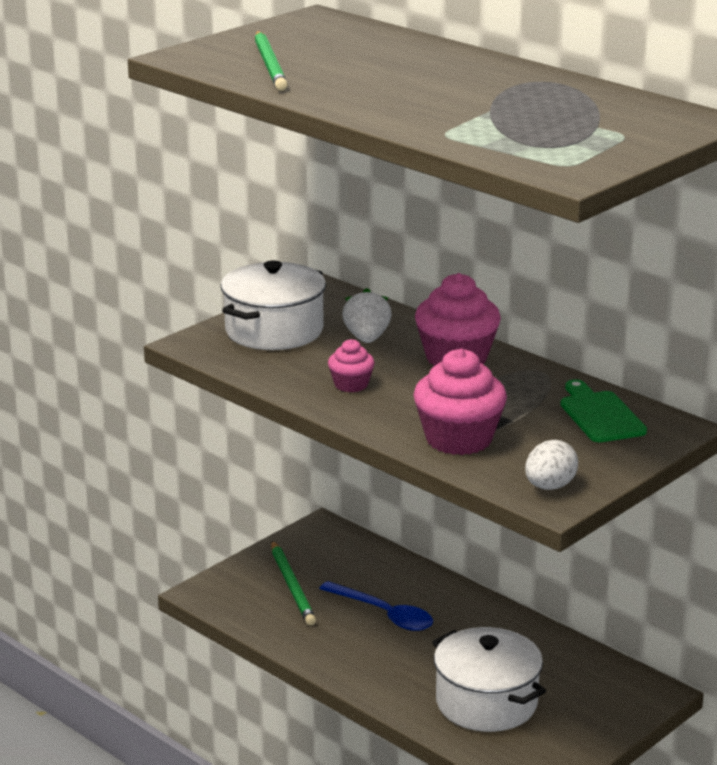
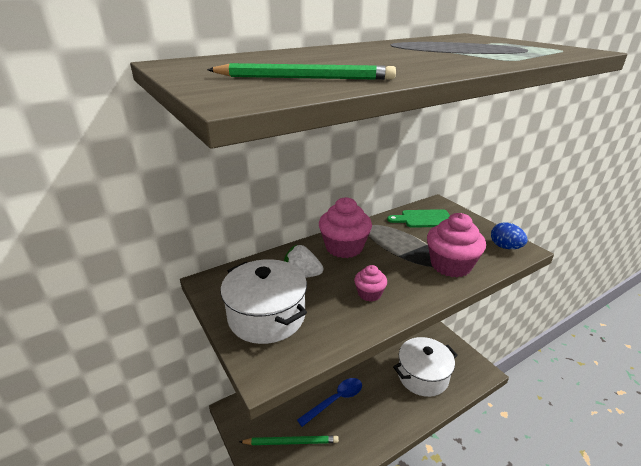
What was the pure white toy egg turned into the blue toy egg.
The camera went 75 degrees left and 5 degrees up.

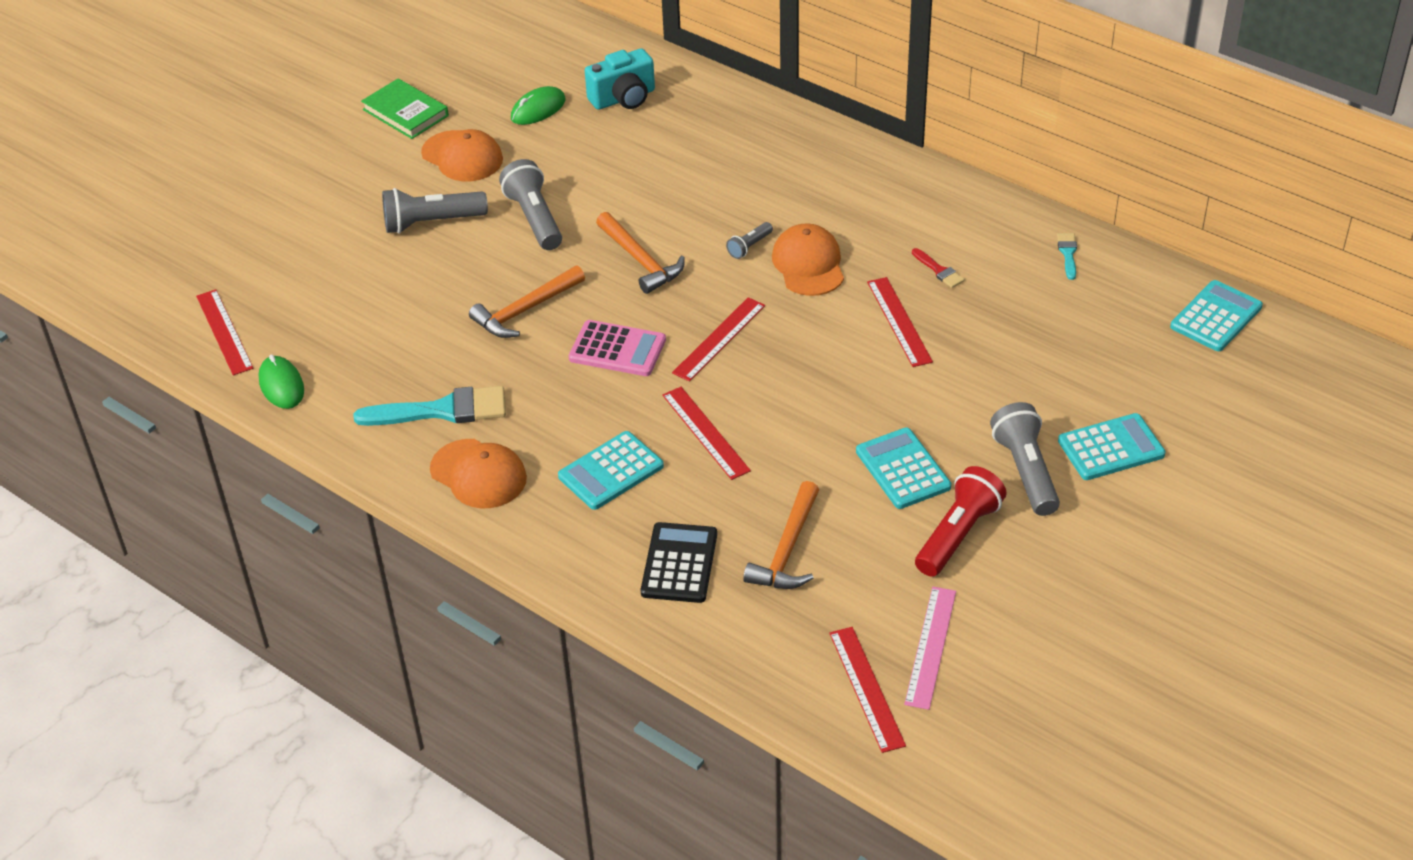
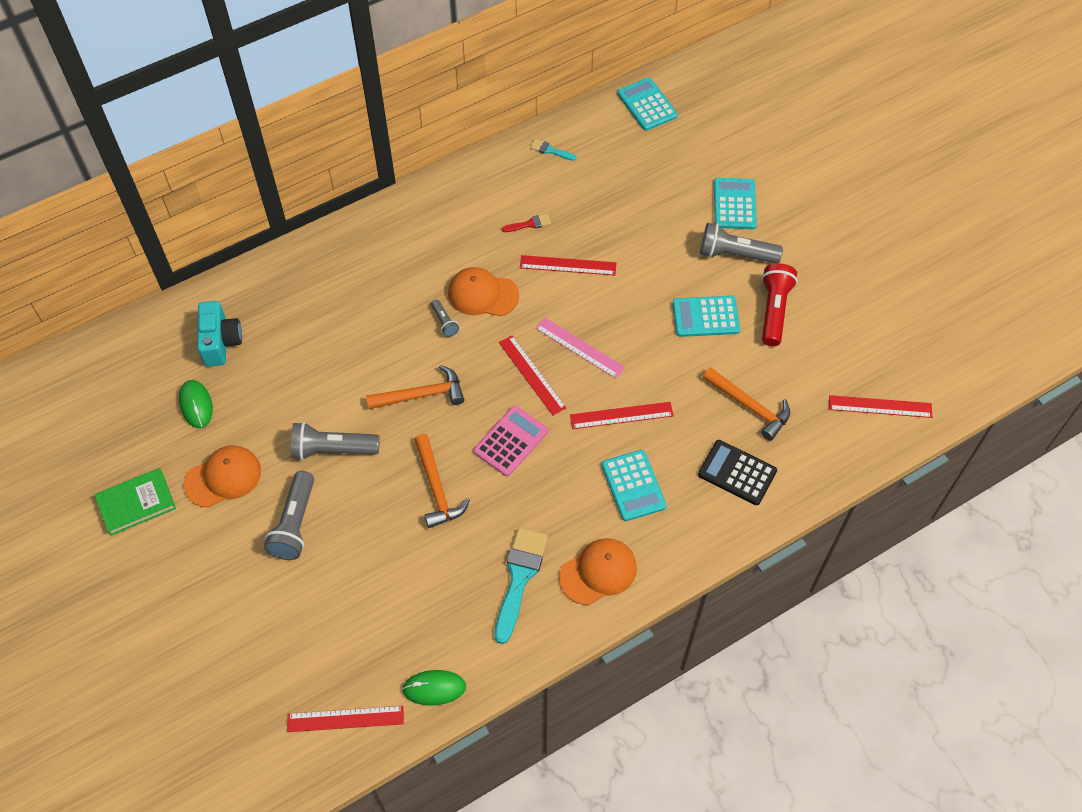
The rosy measuring stick ended up elsewhere.
The red flashlight ended up facing another way, 45 degrees clockwise from before.
The camera went 70 degrees left and 15 degrees up.

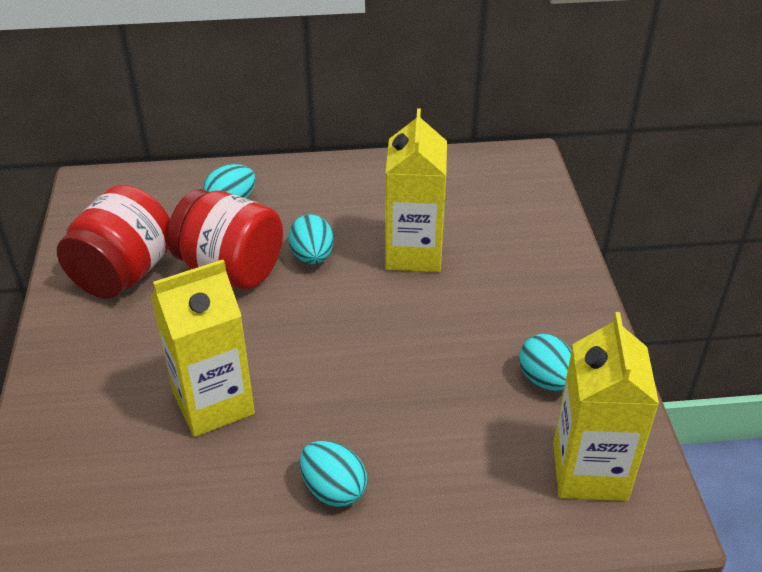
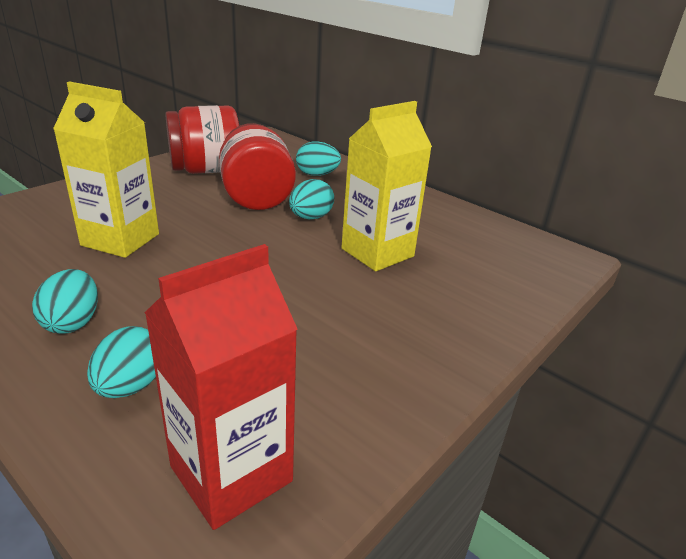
The turquoise toy egg (no. 4 from left in the first image) ended up elsewhere.
What was the golden juice carton (no. 3 from left) turned into the red juice carton.
The camera went 45 degrees right and 10 degrees down.

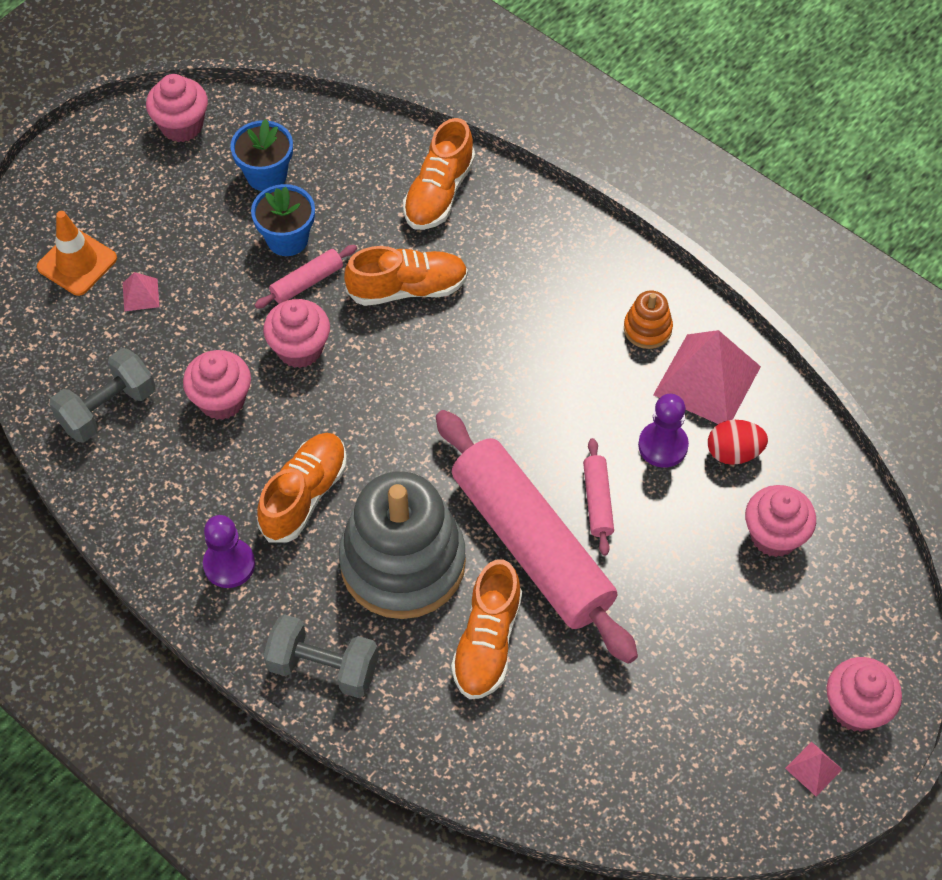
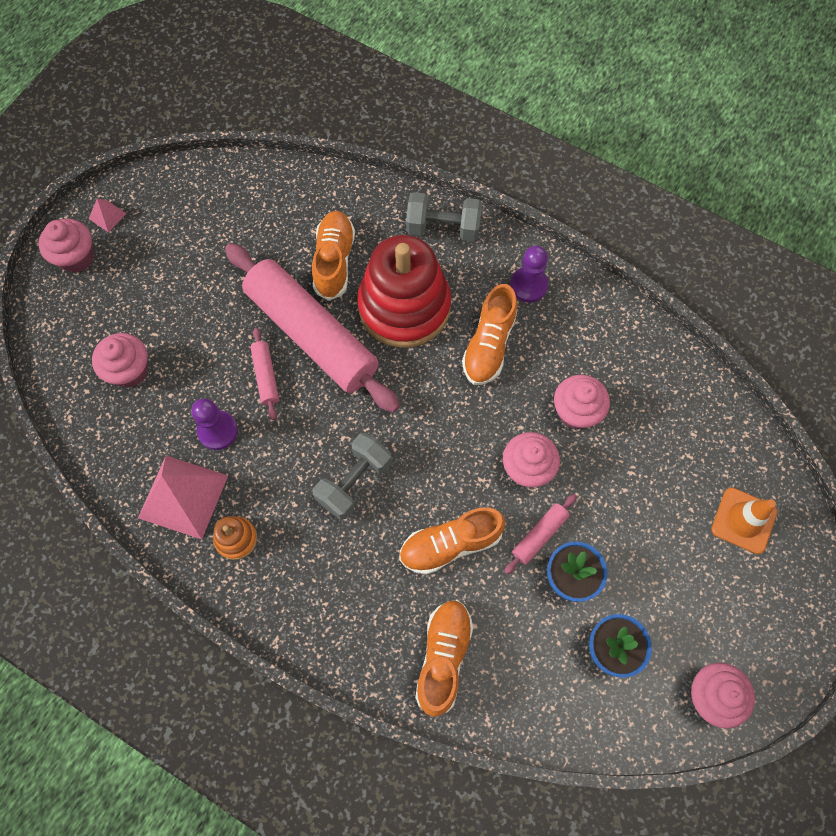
The second view lost the rosy pyramid shape (no. 1 from left).
The second view lost the red toy egg.
The ash-grey hand weight (no. 1 from left) ended up elsewhere.
What was the ash-grey stacking toy turned into the red stacking toy.
The camera went 170 degrees right and 10 degrees up.

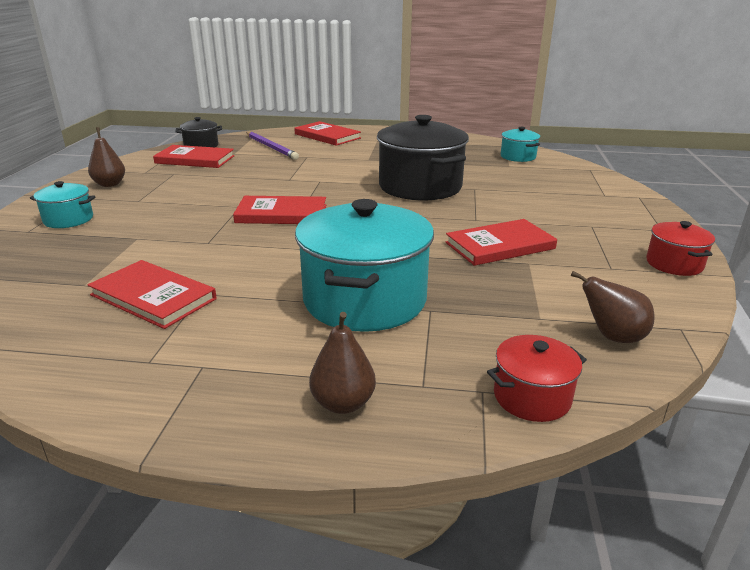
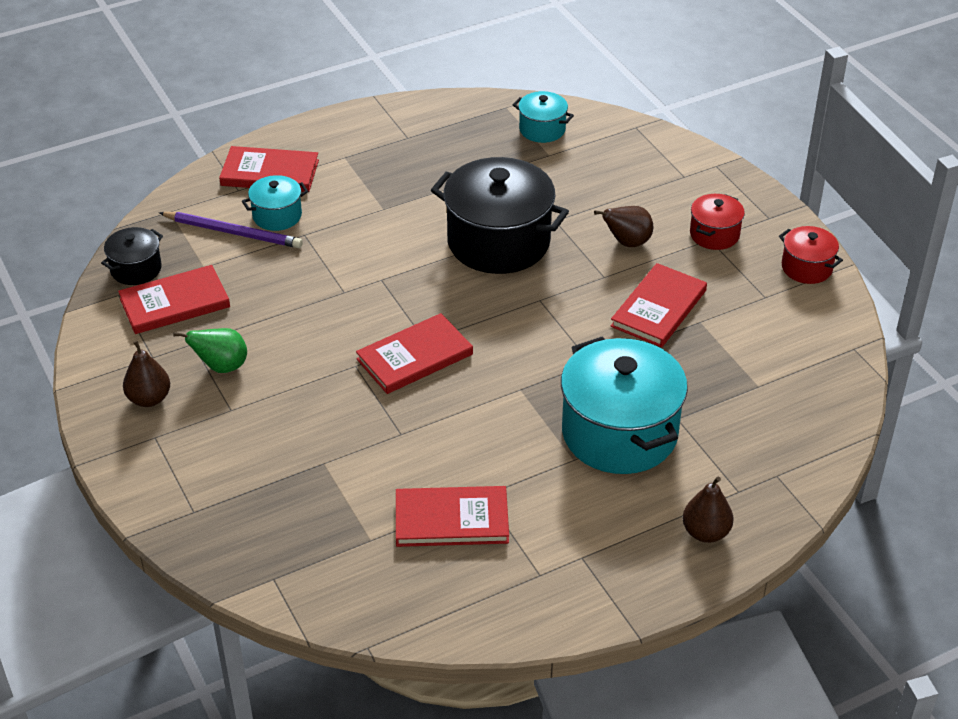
The second view gained the emerald pear fruit.
The turquoise stockpot (no. 1 from left) ended up elsewhere.
The red stockpot (no. 1 from left) ended up elsewhere.
The dark brown pear fruit (no. 3 from left in the first image) ended up elsewhere.
The camera went 35 degrees left and 15 degrees up.

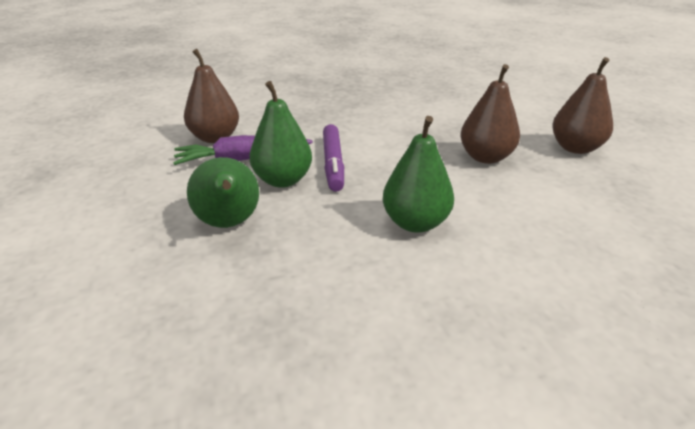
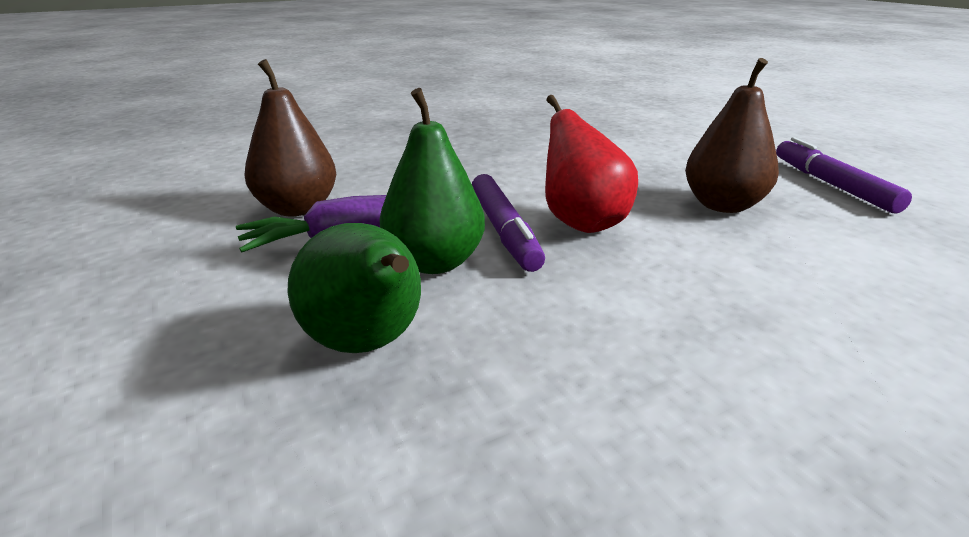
The second view lost the emerald pear fruit (no. 3 from left).
The second view gained the red pear fruit.
Where the dark brown pear fruit (no. 3 from left) stood, the royal purple marker pen (no. 2 from left) came to stand.
The camera went 10 degrees left and 5 degrees down.

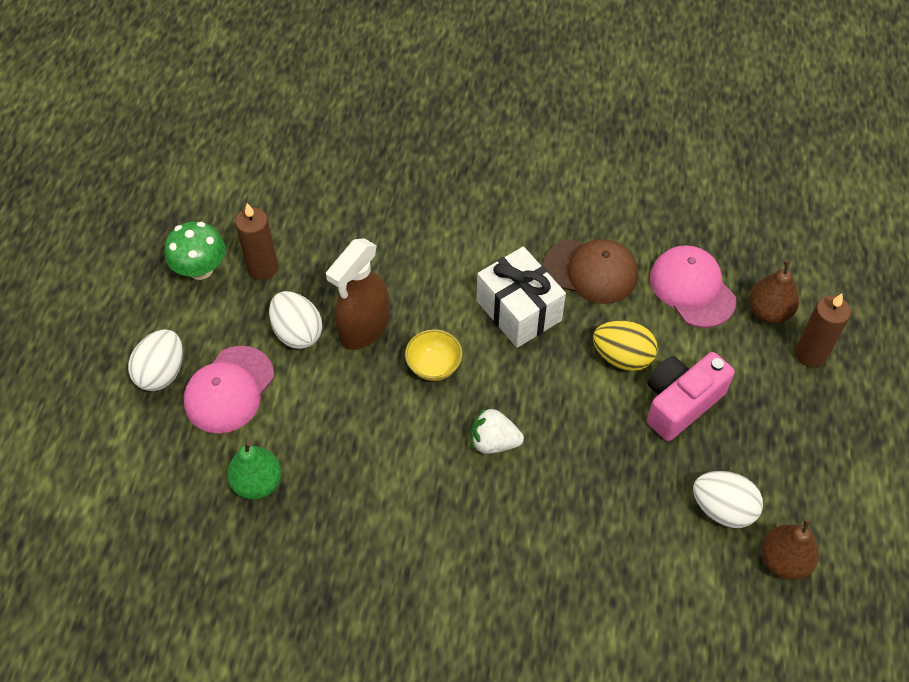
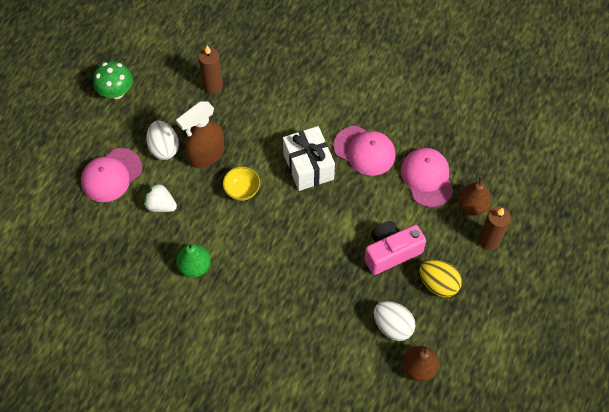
The second view lost the pure white toy egg (no. 1 from left).
The emerald pear fruit ended up elsewhere.
The dark brown pillar candle (no. 1 from left) ended up elsewhere.
The pure white toy strawberry ended up elsewhere.
The golden toy egg ended up elsewhere.
What was the dark brown baseball cap turned into the rosy baseball cap (no. 2 from left).
The camera went 15 degrees right and 5 degrees up.

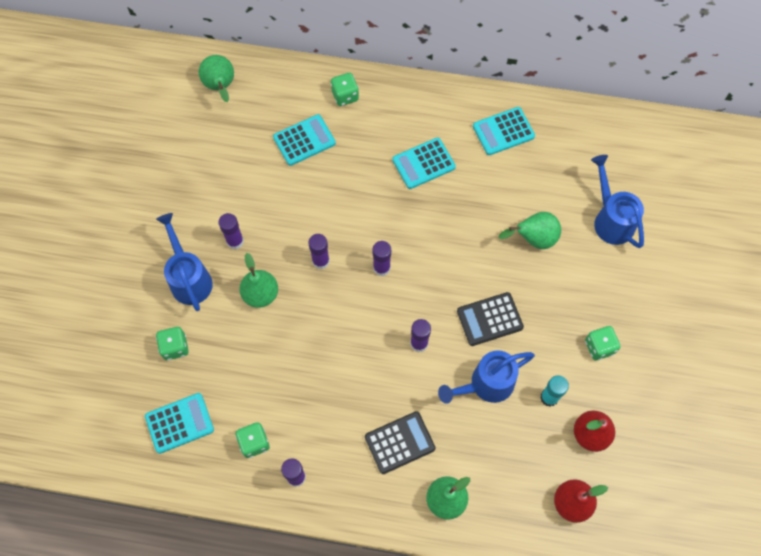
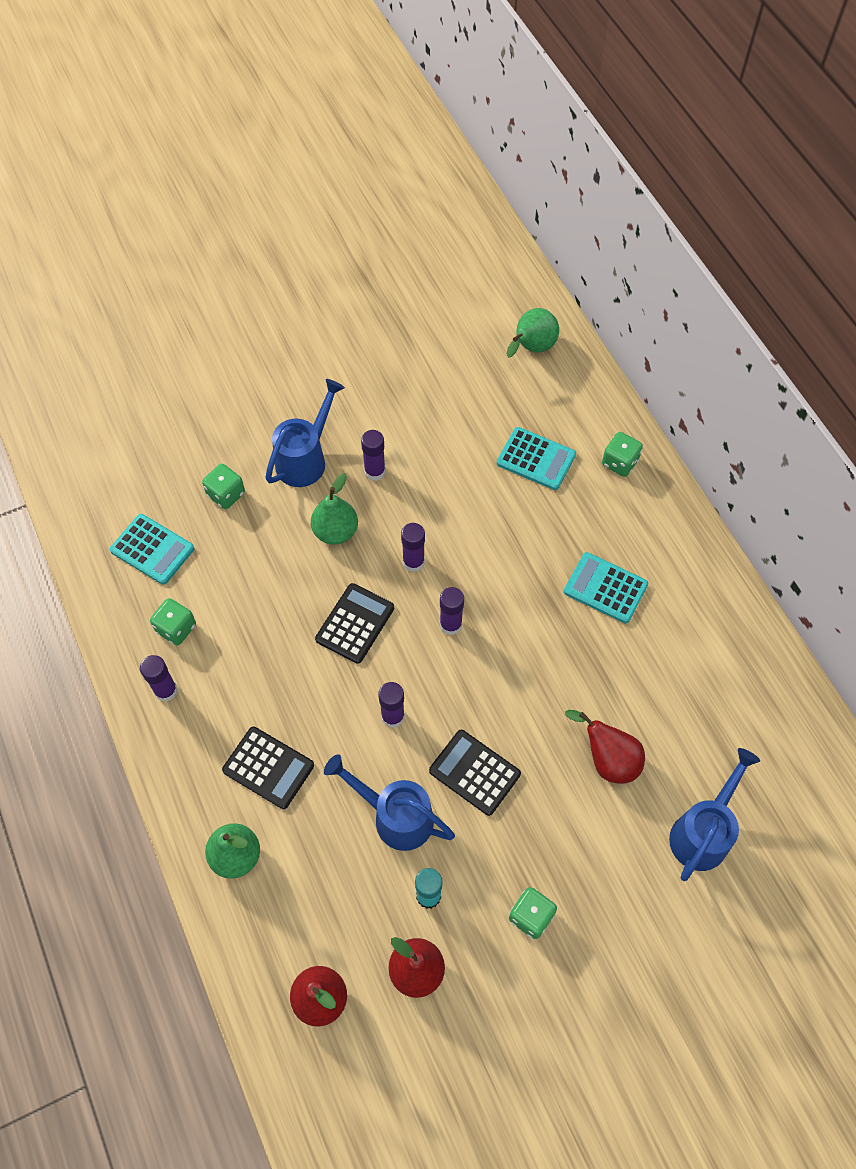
The second view lost the turquoise pocket calculator (no. 4 from left).
The second view gained the ebony pocket calculator (no. 2 from left).
What was the emerald pear fruit (no. 4 from left) turned into the red pear fruit (no. 3 from left).
The camera went 55 degrees right and 5 degrees down.

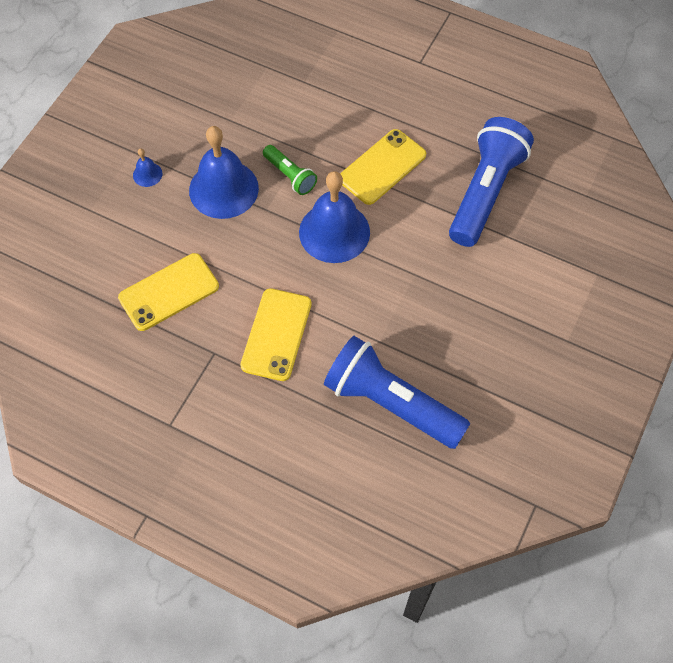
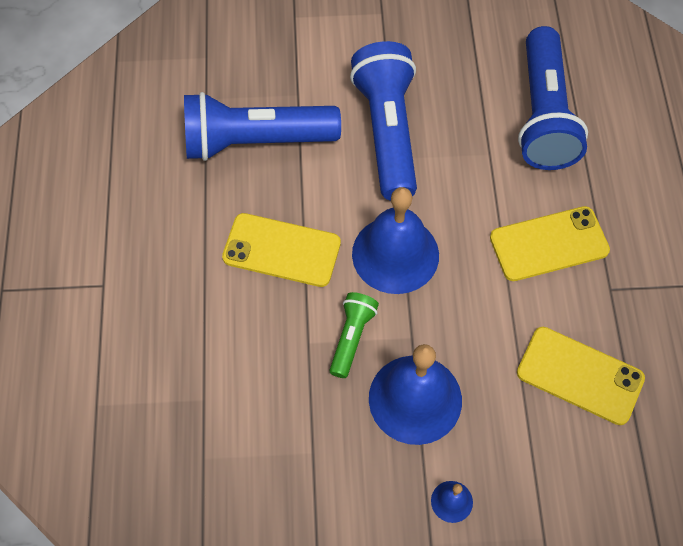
The second view gained the blue flashlight (no. 2 from left).
The camera went 120 degrees left and 0 degrees up.

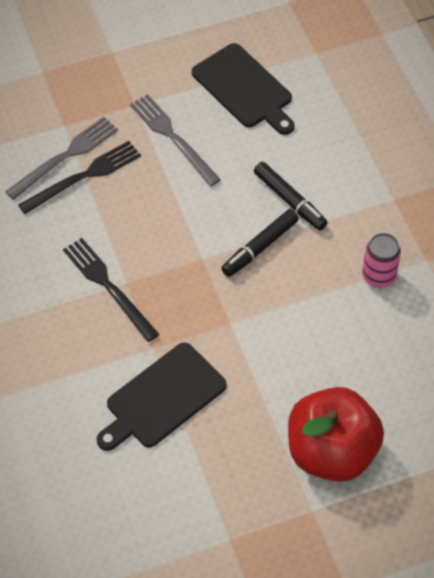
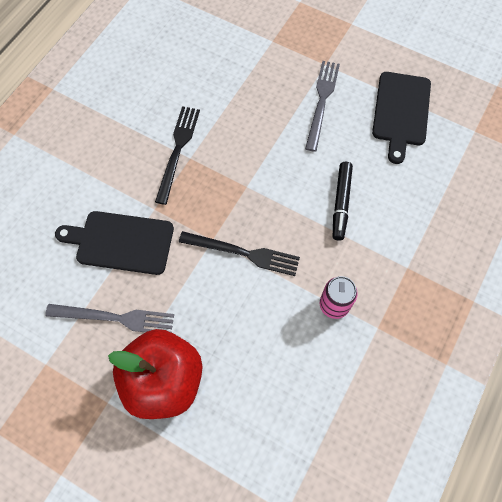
The second view lost the ebony marker pen (no. 1 from left).
The ash-grey fork (no. 1 from left) ended up elsewhere.
The ebony fork (no. 1 from left in the first image) ended up elsewhere.
The camera went 50 degrees right and 10 degrees up.

